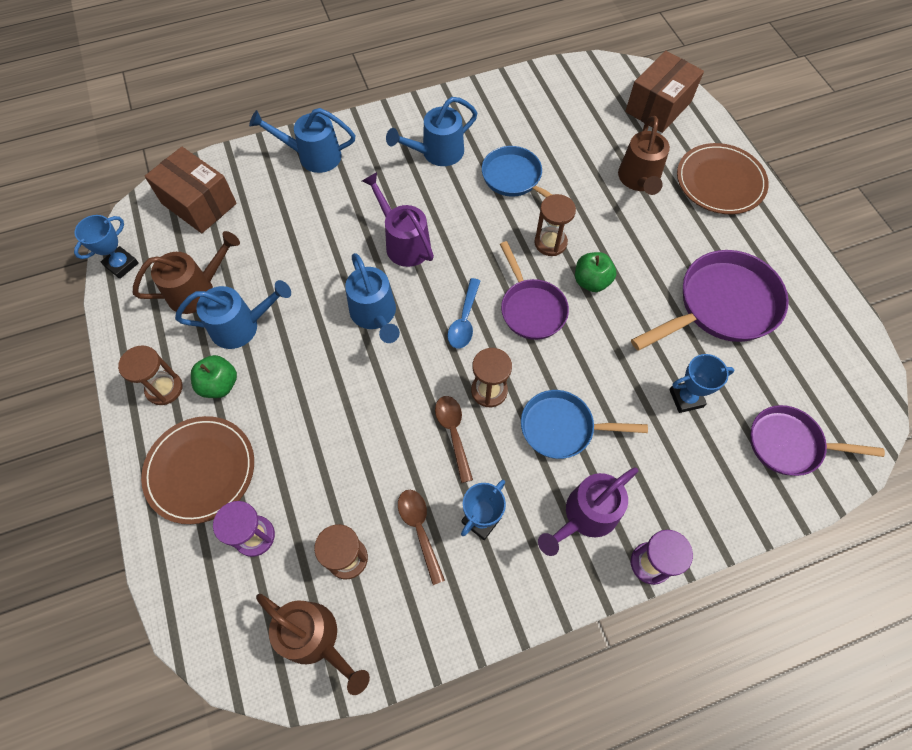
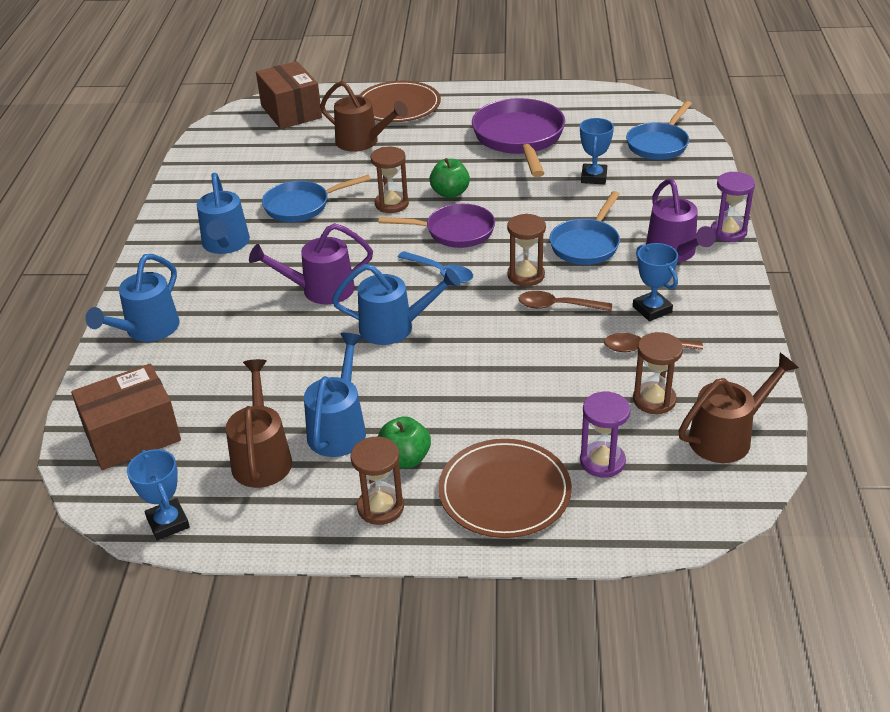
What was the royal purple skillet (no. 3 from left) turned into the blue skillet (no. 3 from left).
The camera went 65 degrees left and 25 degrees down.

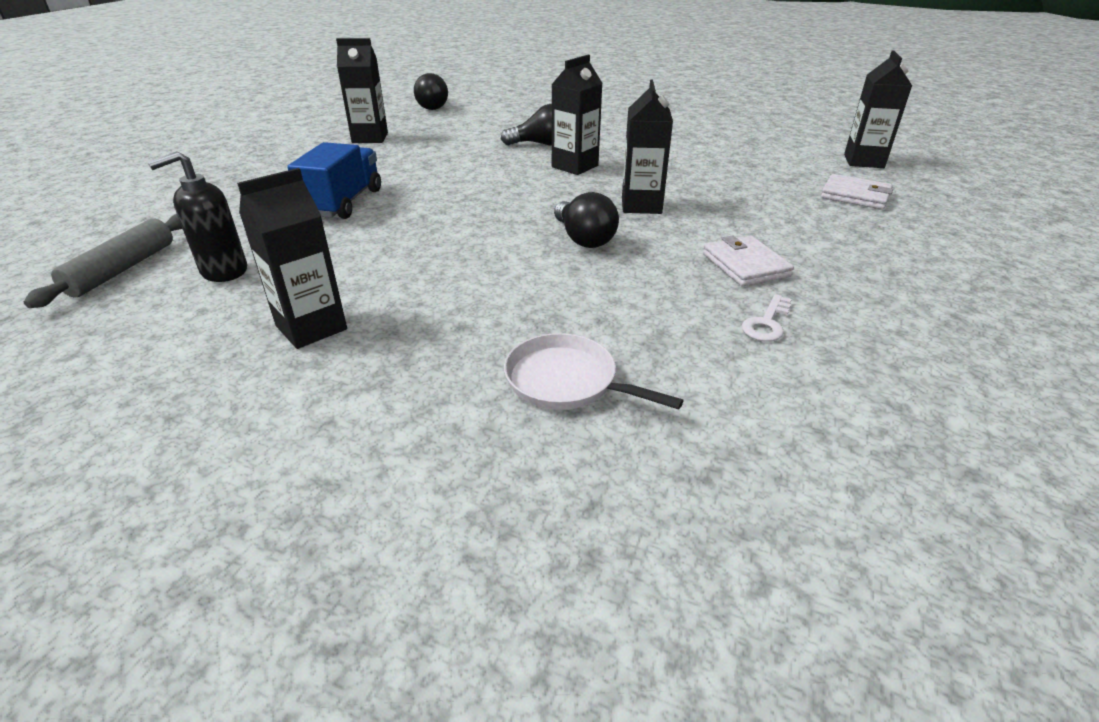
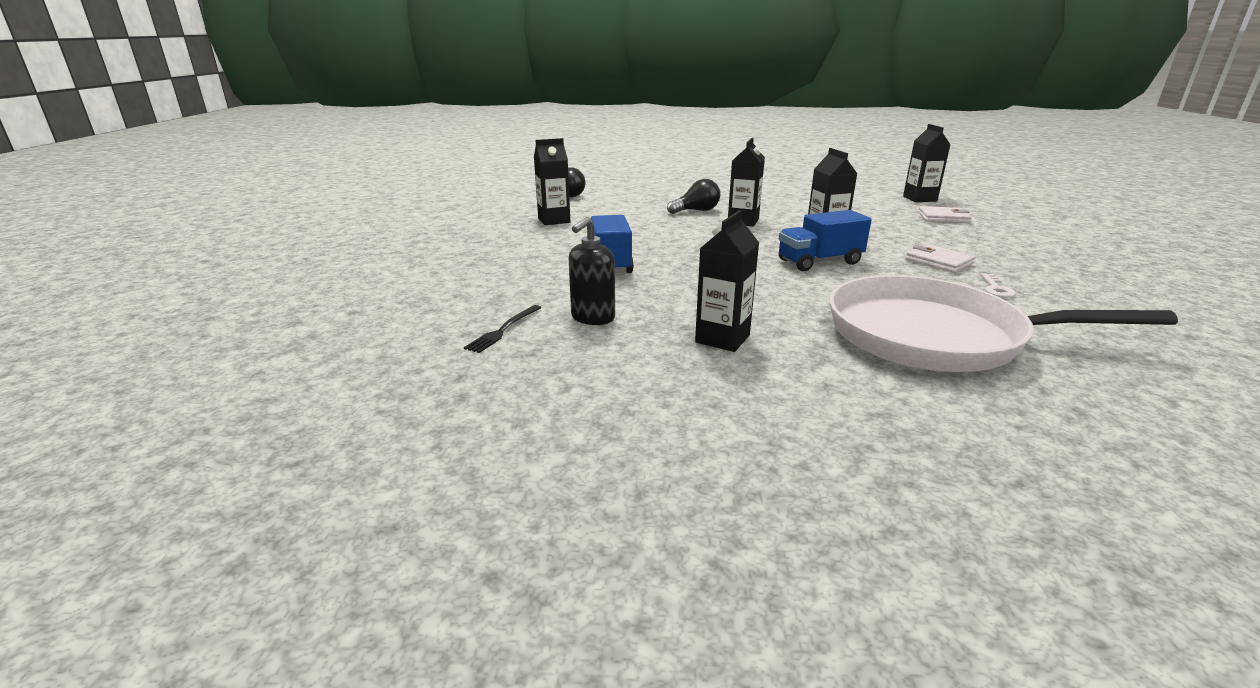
Where the ash-grey pastry roller stood, the ebony fork came to stand.
Where the ebony light bulb (no. 3 from left) stood, the blue toy truck (no. 2 from left) came to stand.
The size of the pure white skillet changed by a factor of 2.34.
The camera went 20 degrees left and 10 degrees down.

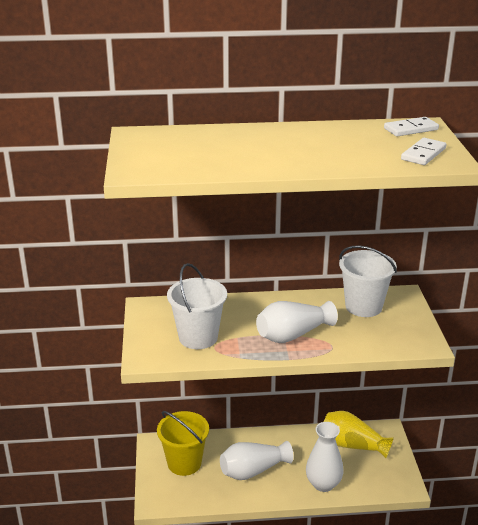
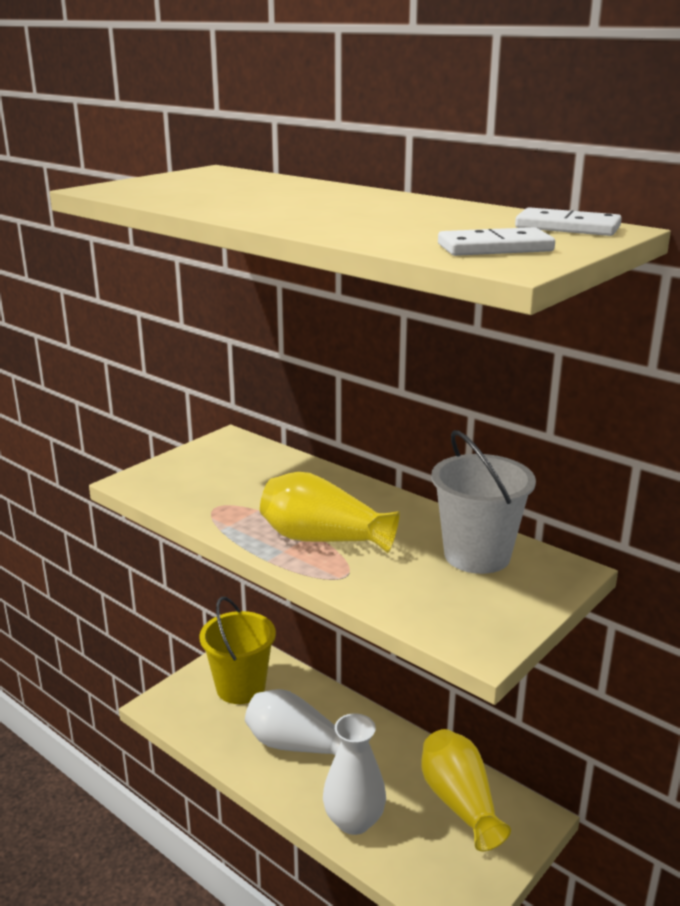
The second view lost the pure white bucket (no. 1 from left).
What was the pure white flower vase (no. 2 from left) turned into the golden flower vase (no. 1 from left).
The camera went 45 degrees right and 5 degrees down.

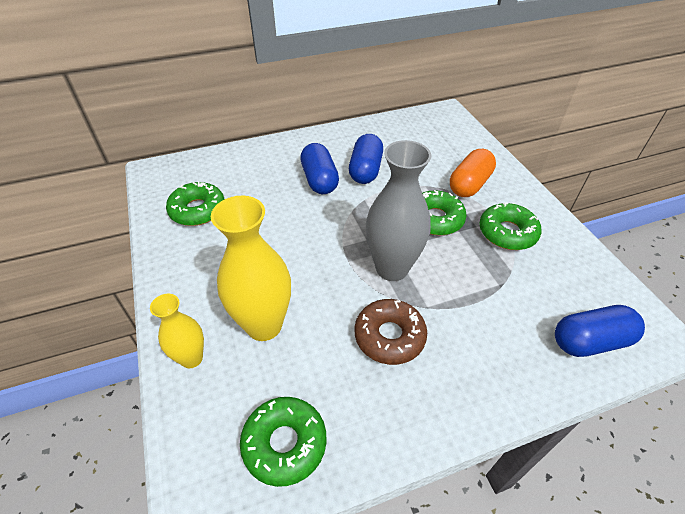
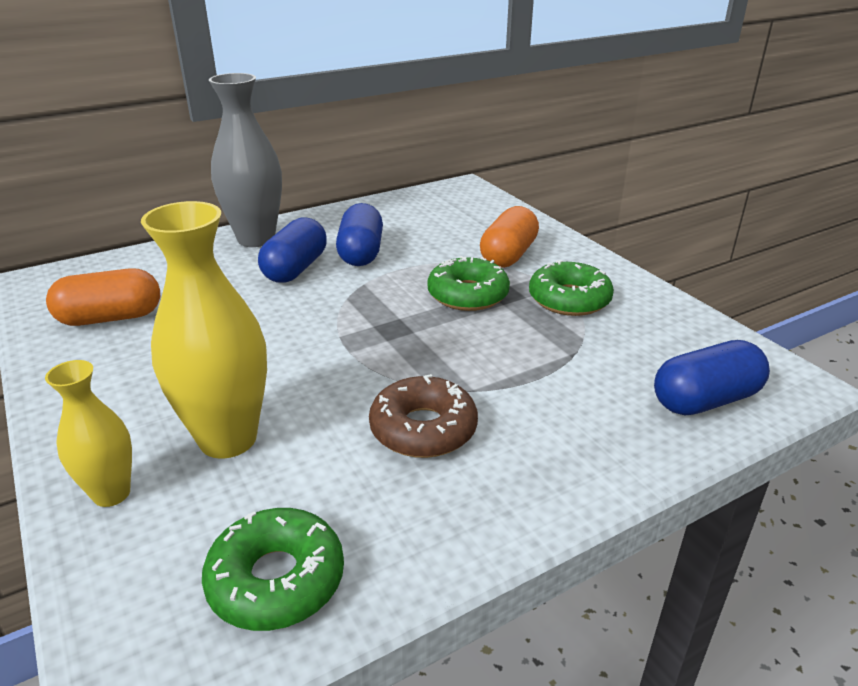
The ash-grey flower vase ended up elsewhere.
Where the emerald donut (no. 1 from left) stood, the bright orange pill shape (no. 1 from left) came to stand.
The blue pill shape (no. 1 from left) ended up facing another way, 45 degrees clockwise from before.
The camera went 10 degrees left and 15 degrees down.

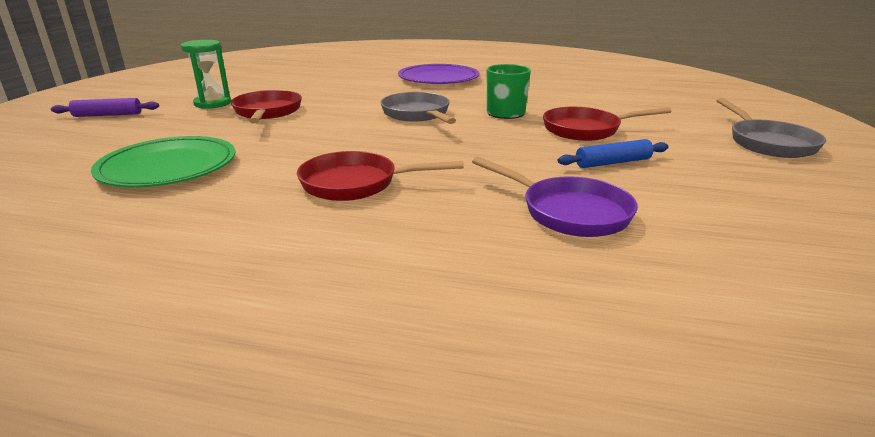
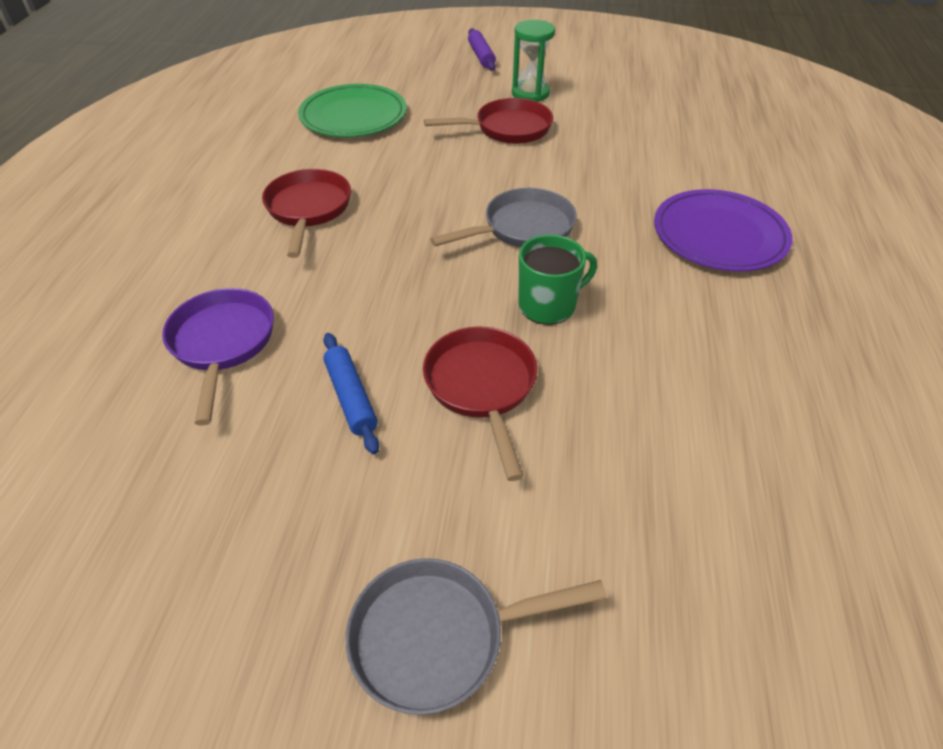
The royal purple skillet ended up facing another way, 135 degrees clockwise from before.
The camera went 85 degrees right and 20 degrees up.

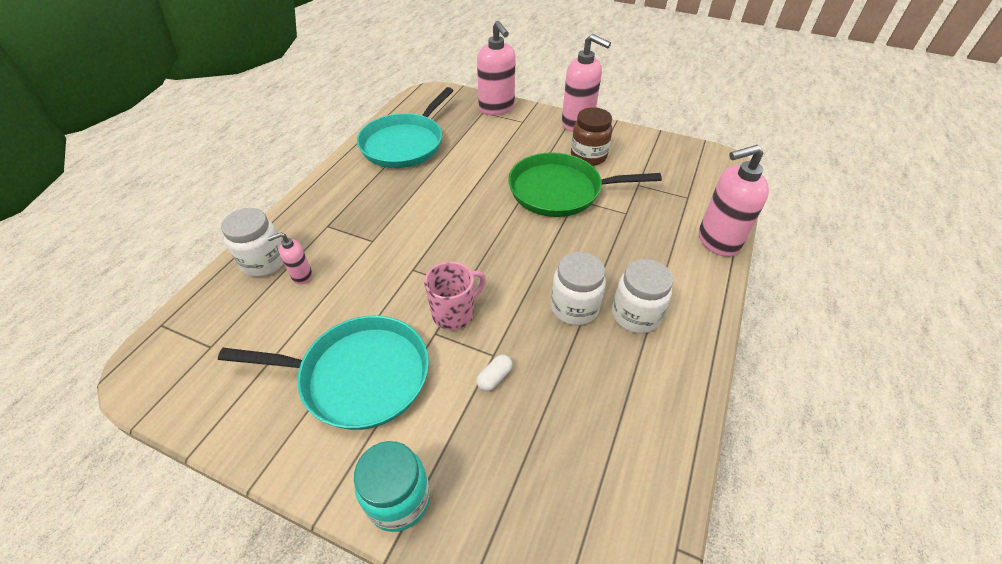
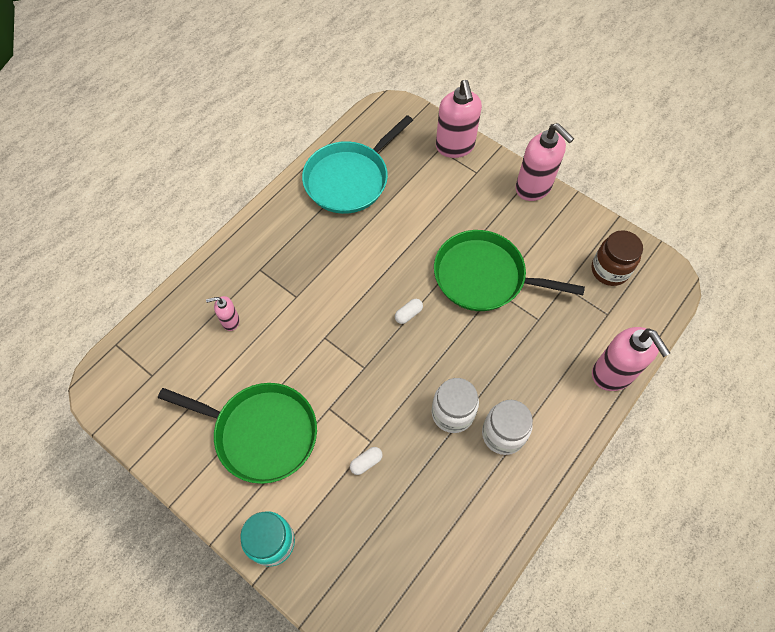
The second view lost the pure white jar (no. 1 from left).
The second view lost the rosy tea mug.
The second view gained the pure white pill shape (no. 2 from left).
The dark brown jar ended up elsewhere.
What was the turquoise skillet (no. 1 from left) turned into the emerald skillet (no. 1 from left).
The rosy soap dispenser (no. 4 from left) ended up facing another way, 120 degrees counterclockwise from before.
The camera went 15 degrees right and 15 degrees up.

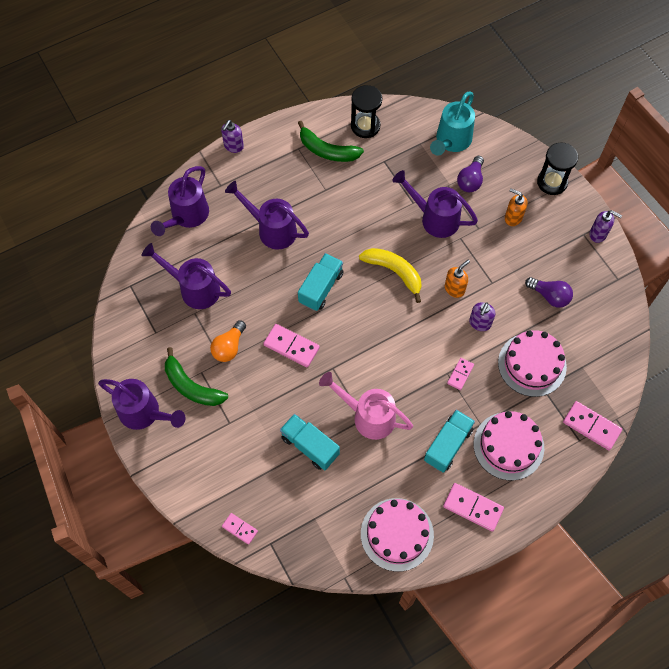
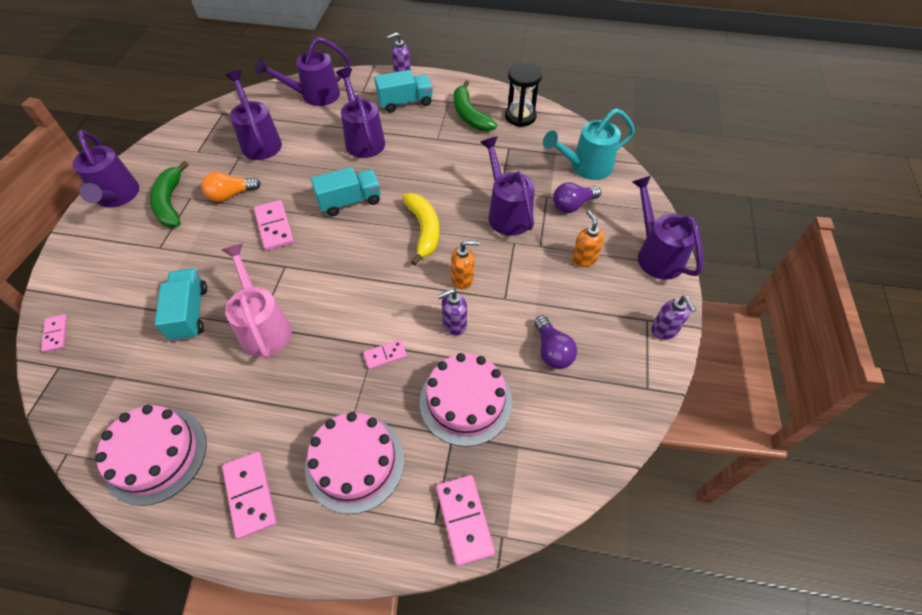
The turquoise toy truck (no. 3 from left) ended up elsewhere.
Where the ebony hourglass (no. 2 from left) stood, the royal purple sprinkling can (no. 6 from left) came to stand.
The camera went 40 degrees right and 10 degrees down.

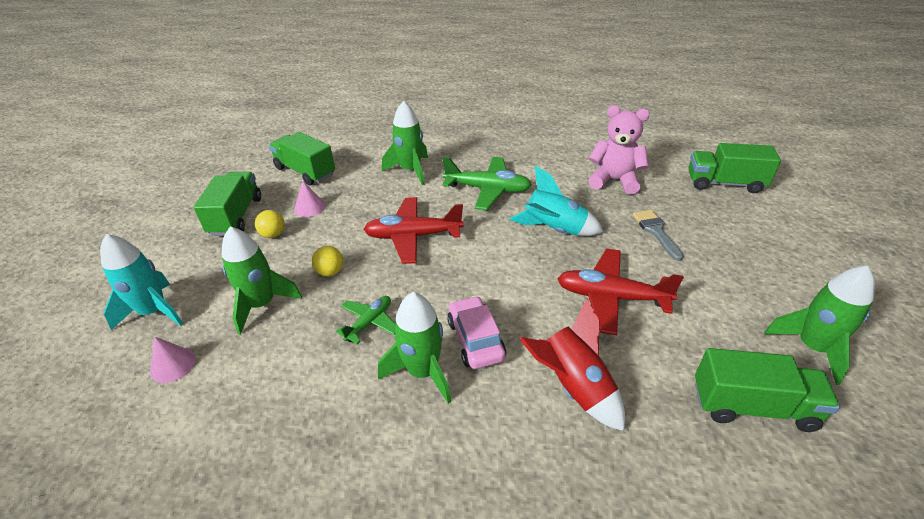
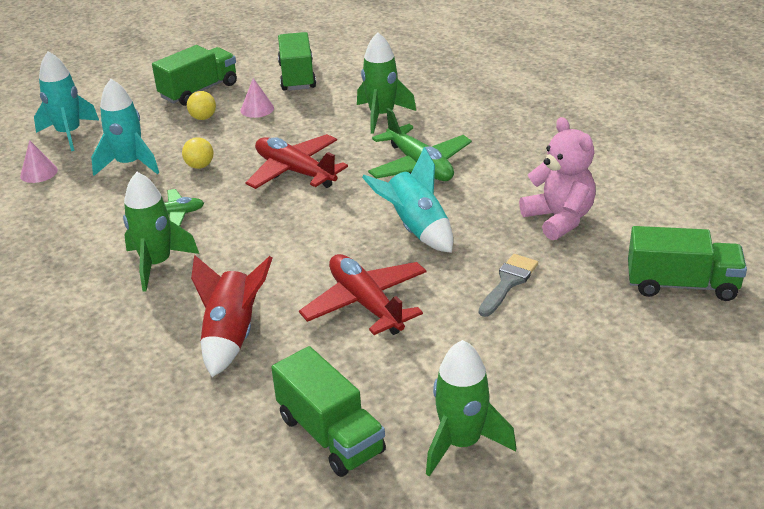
The second view lost the rosy automobile.
What was the emerald rocket (no. 1 from left) turned into the turquoise rocket (no. 2 from left).
The emerald toy truck (no. 3 from left in the first image) ended up facing another way, 135 degrees clockwise from before.
The camera went 45 degrees right and 5 degrees down.

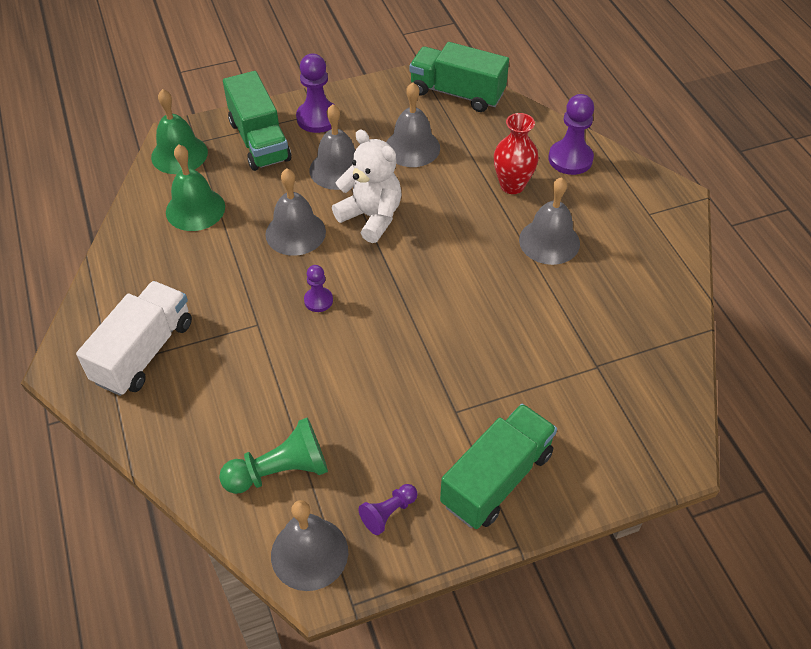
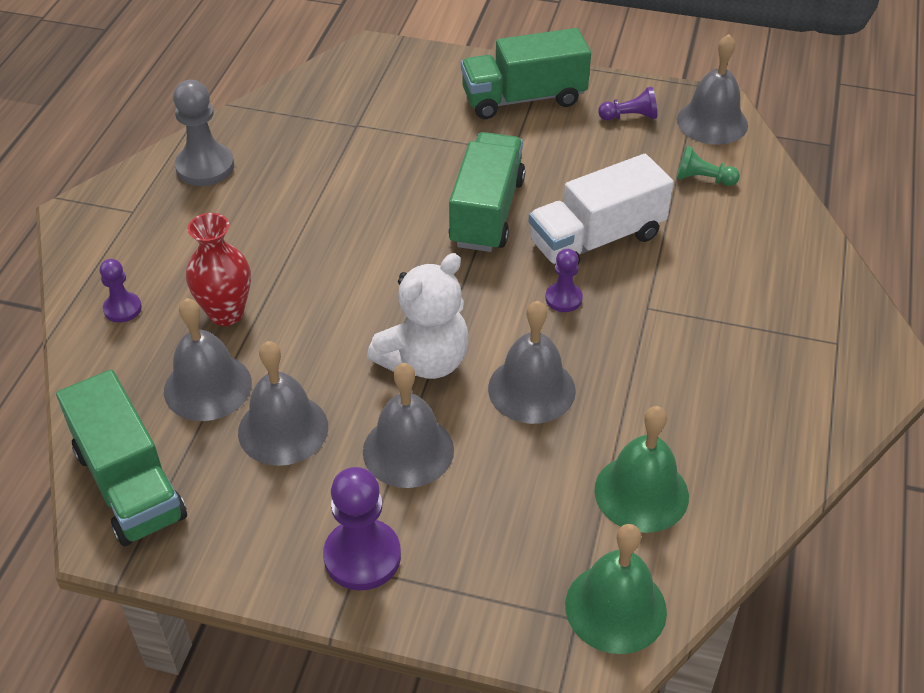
The second view gained the ash-grey chess pawn.
The pure white toy truck ended up elsewhere.
The emerald toy truck (no. 1 from left in the first image) ended up elsewhere.
The ash-grey school bell (no. 5 from left in the first image) ended up elsewhere.
The pure white stuffed bear ended up facing another way, 120 degrees counterclockwise from before.
The size of the emerald chess pawn changed by a factor of 0.57.
The size of the royal purple chess pawn (no. 4 from left in the first image) changed by a factor of 0.57.
The camera went 145 degrees left and 5 degrees down.

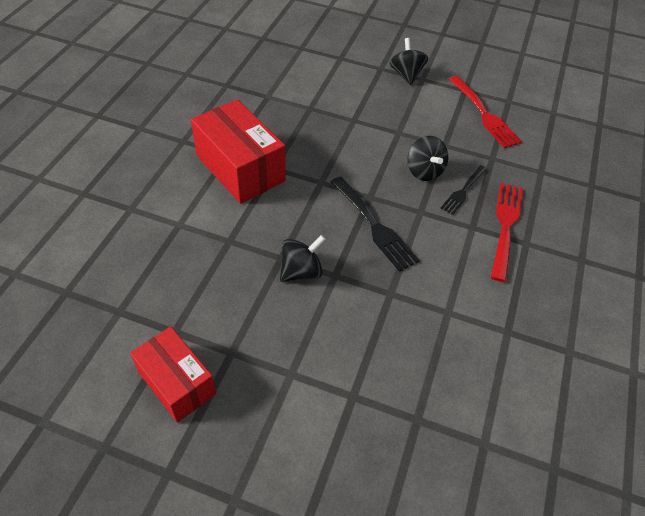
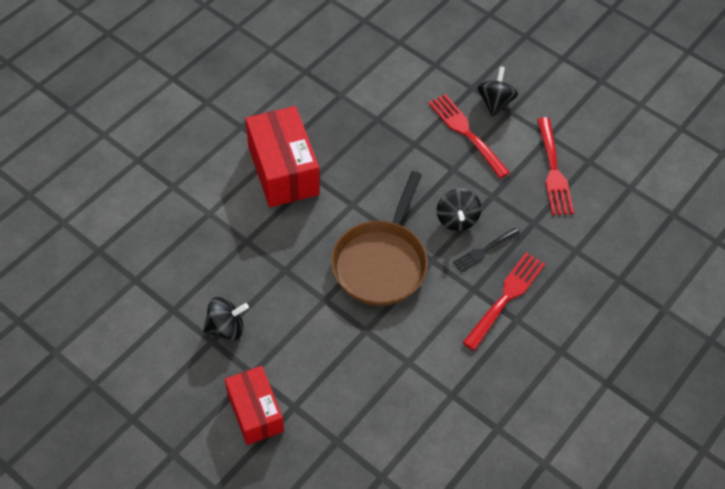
The second view gained the red fork (no. 1 from left).
The red box (no. 1 from left) ended up elsewhere.
The ebony toy top (no. 1 from left) ended up elsewhere.
Where the ebony fork (no. 1 from left) stood, the dark brown skillet came to stand.
The camera went 20 degrees right and 5 degrees up.

